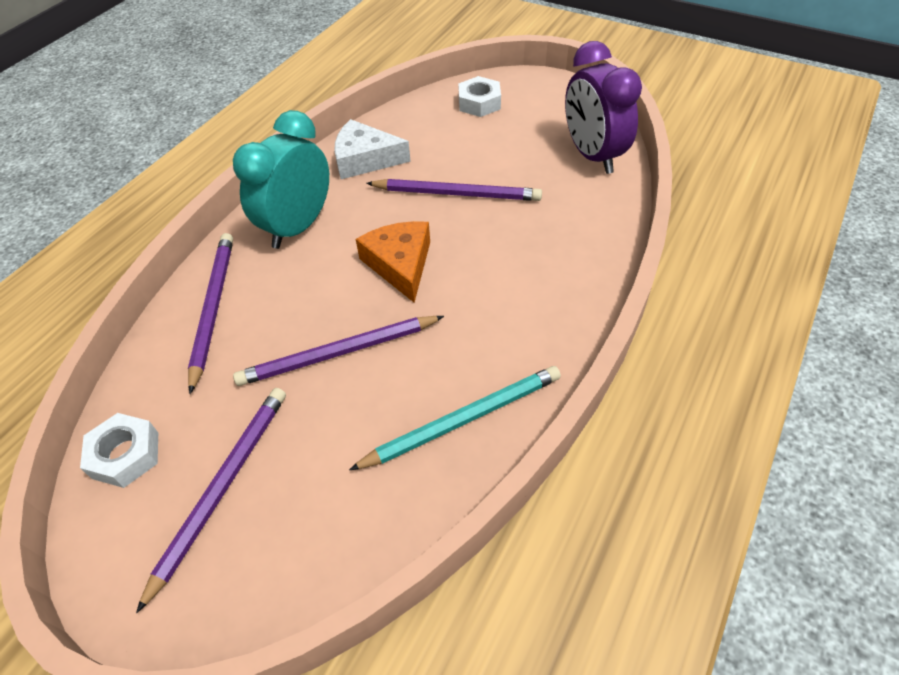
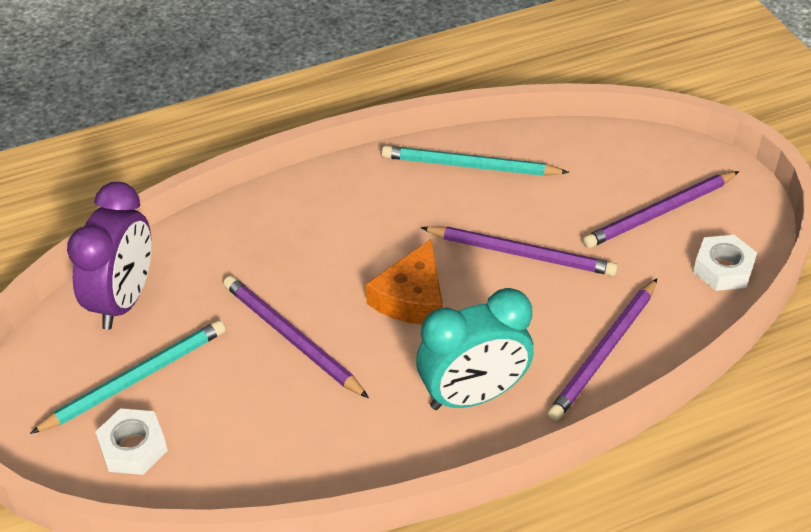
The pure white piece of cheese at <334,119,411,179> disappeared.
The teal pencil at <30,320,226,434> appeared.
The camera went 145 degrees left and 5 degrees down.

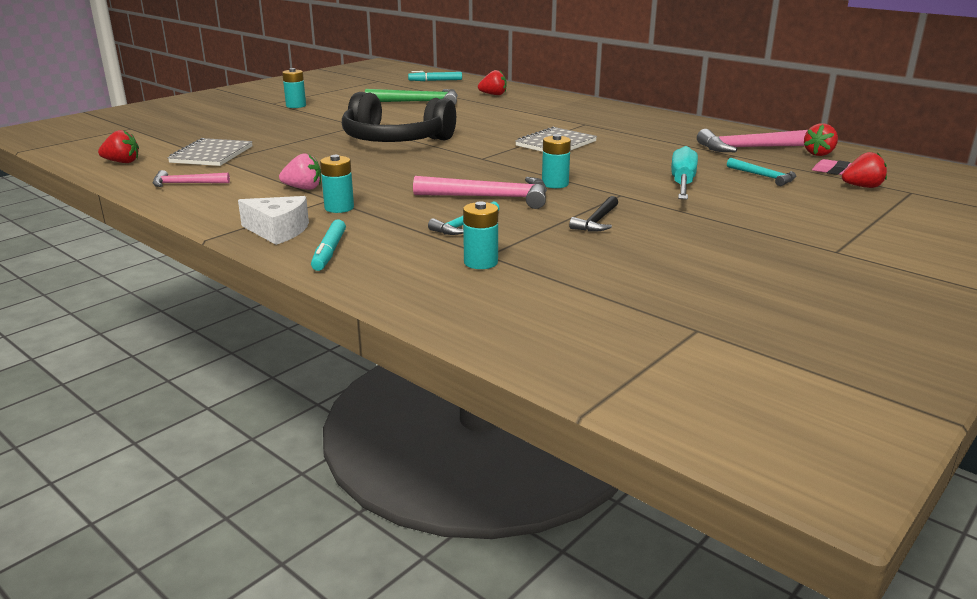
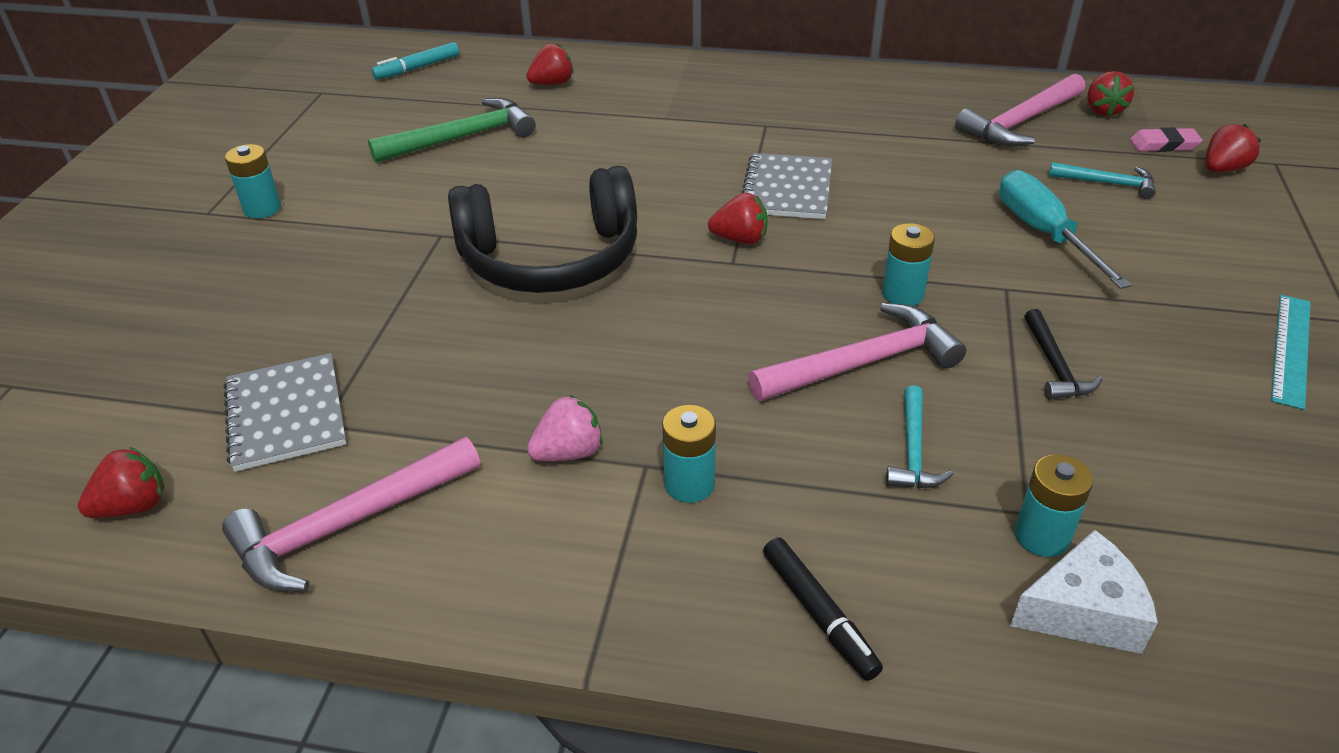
The red berry at <708,193,768,245> appeared.
The teal ruler at <1271,295,1310,410> appeared.
The pure white piece of cheese moved from <238,196,309,245> to <1010,530,1158,654>.
The teal marker at <311,219,346,271> became the black marker at <763,537,883,681>.
The rosy claw hammer at <153,170,230,187> changed to 1.74 times the size.
The camera went 30 degrees left and 15 degrees up.

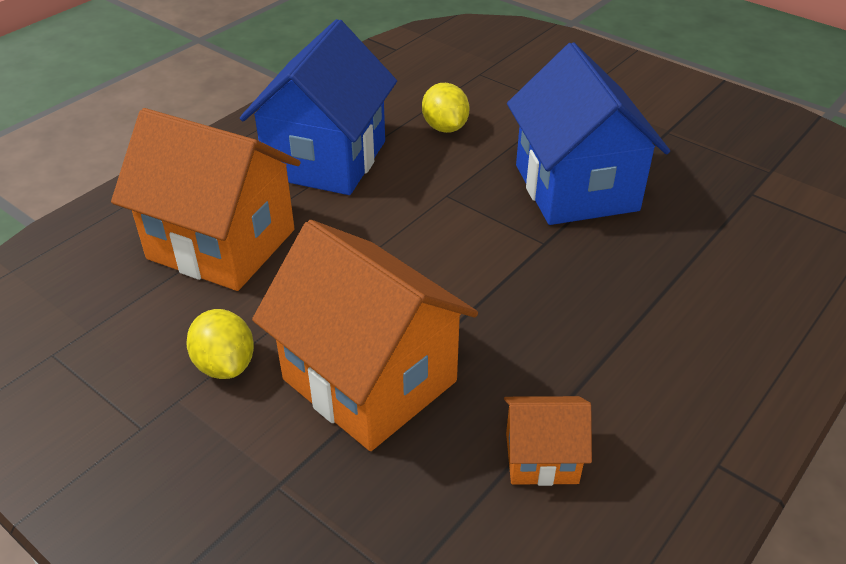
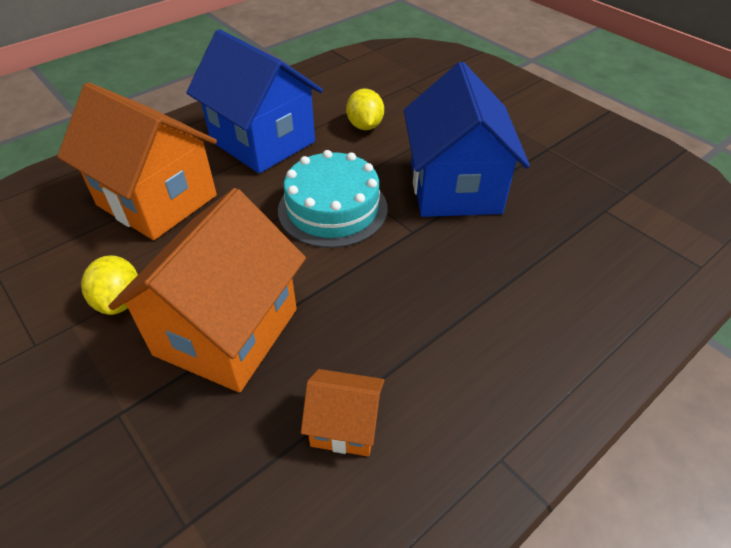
The teal layer cake at <278,150,388,248> appeared.
The cobalt cottage at <240,19,397,195> turned 75 degrees counterclockwise.
The bright orange cottage at <252,220,478,451> turned 60 degrees clockwise.
The camera went 10 degrees right and 5 degrees up.

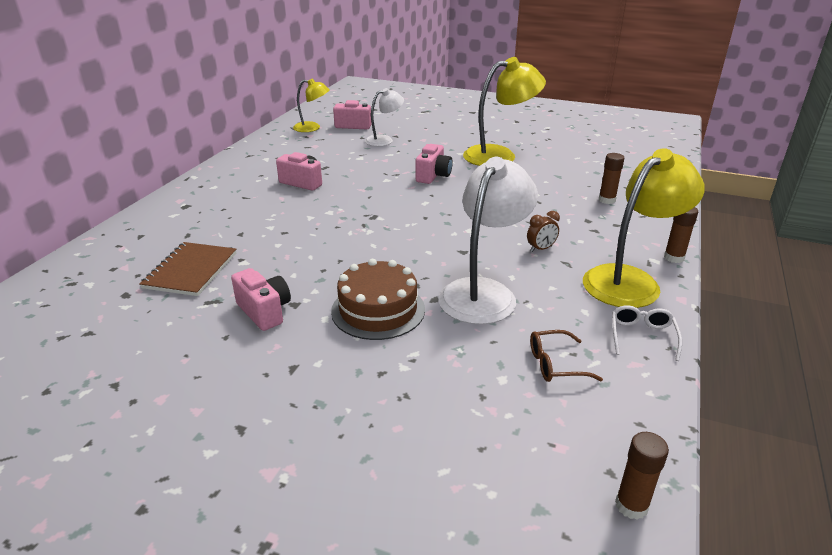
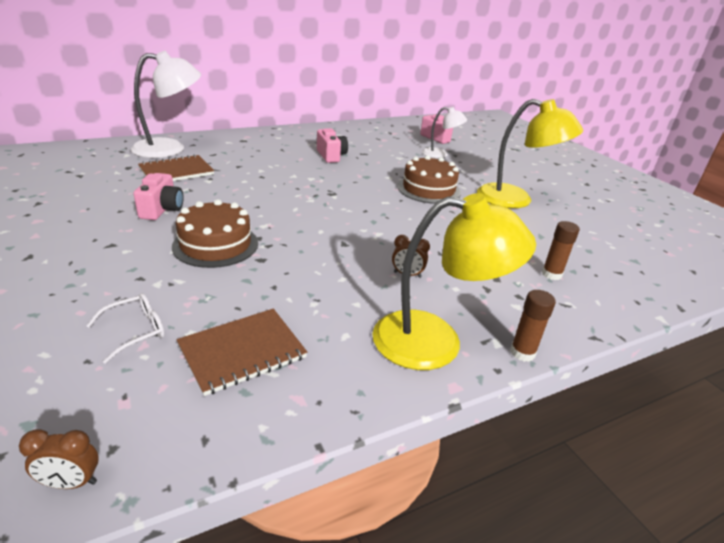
The yellow reading lamp at <293,78,330,132> disappeared.
The pure white reading lamp moved from <438,157,538,325> to <131,51,201,158>.
The pure white spectacles moved from <612,305,682,361> to <86,293,165,364>.
The rosy photo camera at <416,144,453,184> was replaced by the brown layer cake at <397,155,461,204>.
The brown spectacles at <530,330,603,382> was replaced by the brown notebook at <177,309,307,396>.
The brown stick of glue at <615,432,669,520> was replaced by the brown clock at <19,429,99,489>.
The camera went 40 degrees right and 0 degrees up.

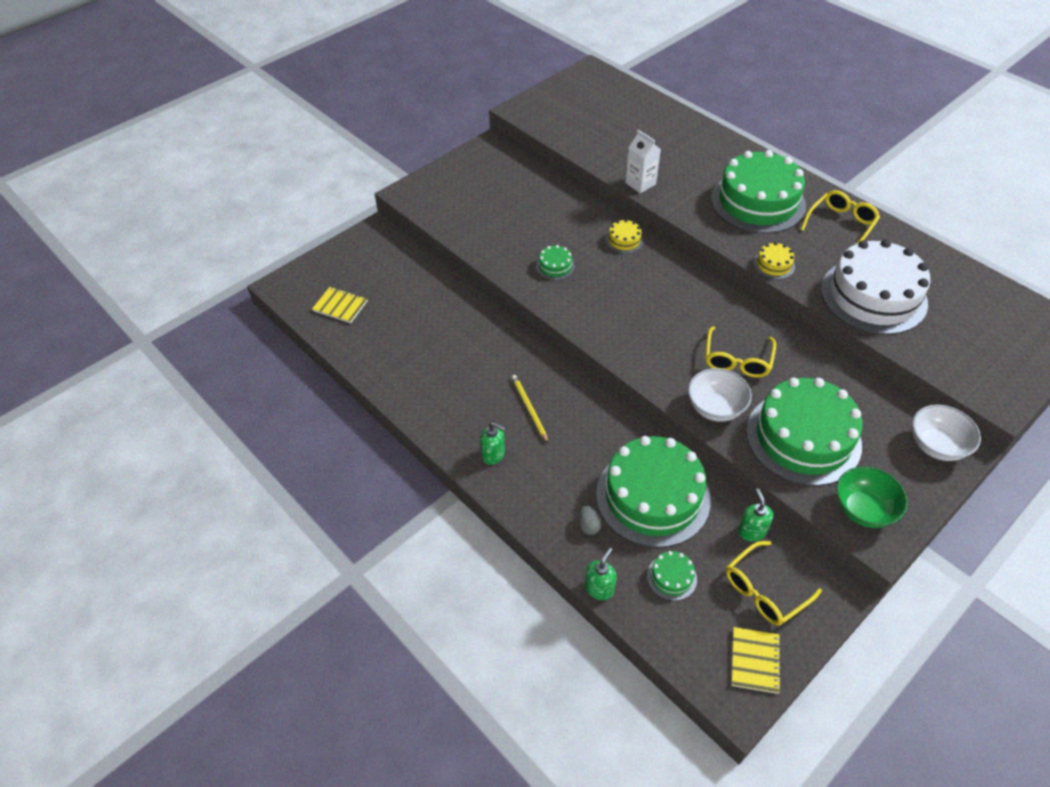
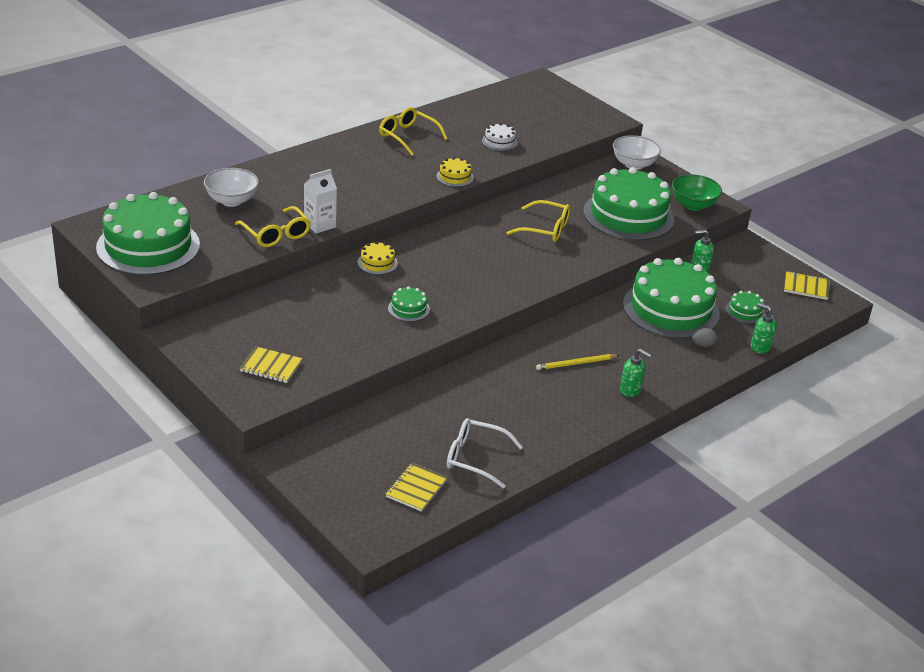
The yellow notebook at <240,347,302,383> appeared.
The pure white spectacles at <447,418,523,488> appeared.
The pure white deep dish moved from <688,368,752,422> to <204,168,259,207>.
The green layer cake moved from <711,150,806,233> to <96,192,200,275>.
The yellow spectacles moved from <726,541,822,626> to <235,206,311,247>.
The green soap dispenser at <480,422,506,465> turned 90 degrees clockwise.
The pure white layer cake at <821,239,930,335> changed to 0.41 times the size.
The camera went 90 degrees left and 15 degrees down.

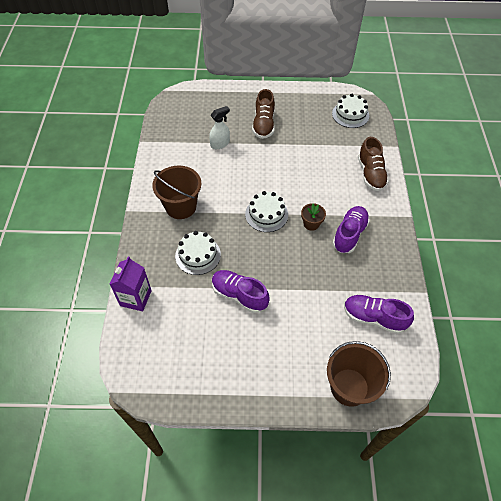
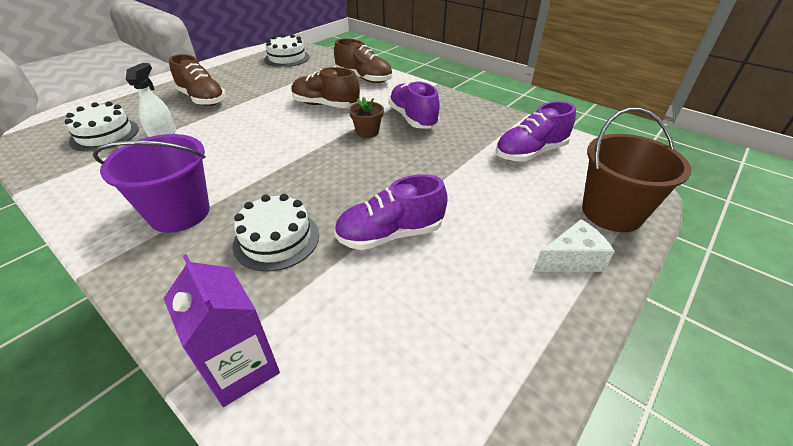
The brown shoe at <291,67,360,108> appeared.
The pure white piece of cheese at <533,219,615,272> appeared.
The pure white layer cake moved from <245,191,288,232> to <65,102,139,152>.
The brown sand bucket at <152,166,201,219> became the royal purple sand bucket at <93,134,210,233>.
The camera went 50 degrees left and 15 degrees down.

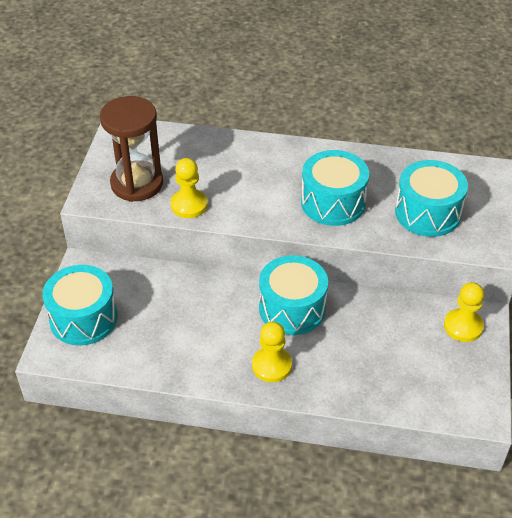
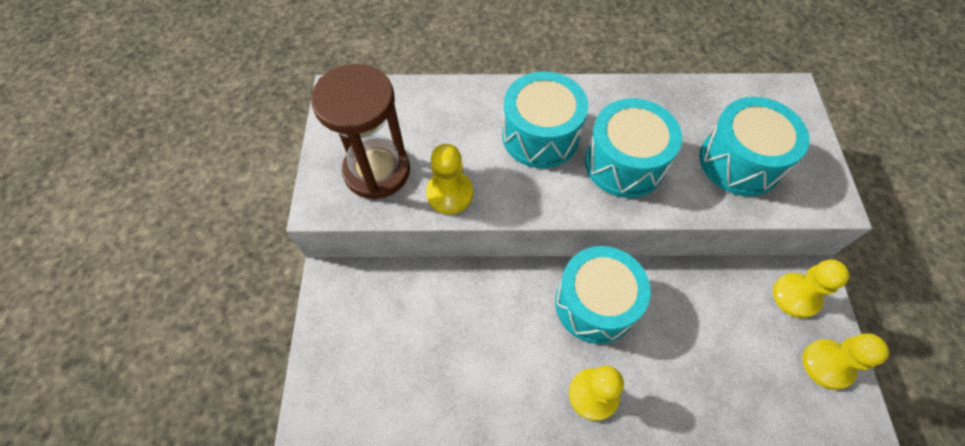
The yellow game pawn at <803,334,889,390> appeared.
The teal snare drum moved from <42,265,118,346> to <502,71,588,168>.
The camera went 10 degrees left and 15 degrees up.

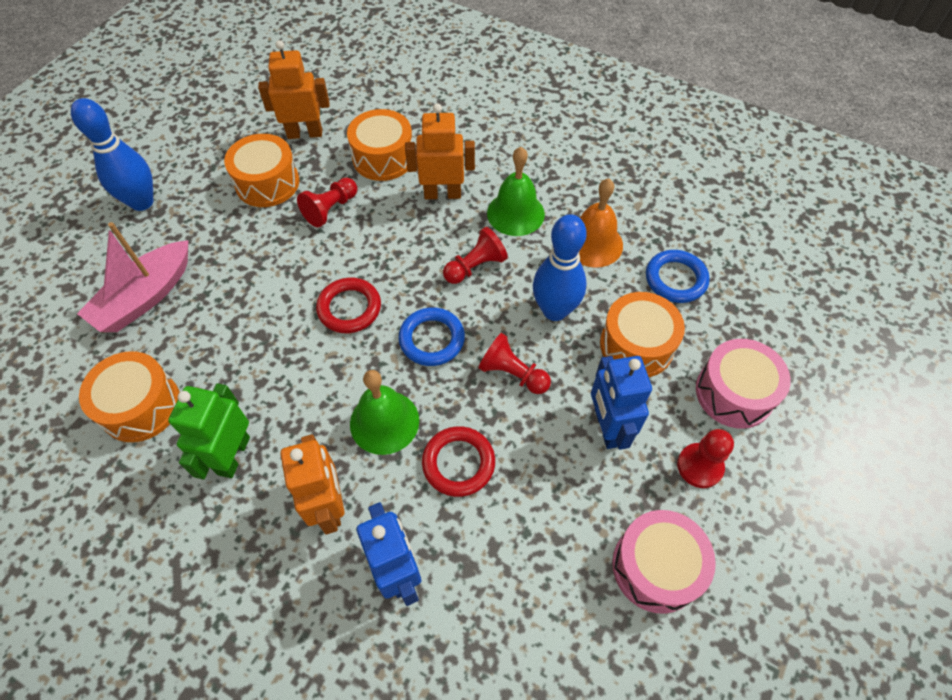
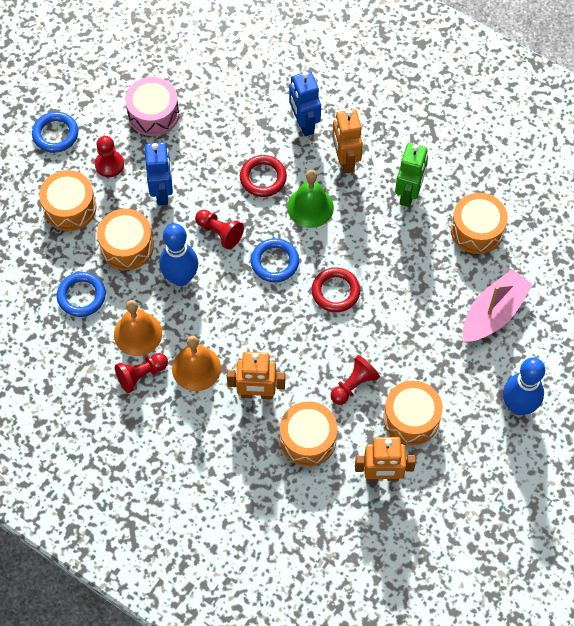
The cobalt ring at <32,112,78,153> appeared.
The red game pawn moved from <443,227,508,284> to <115,353,168,393>.
The green school bell at <487,147,545,236> became the bright orange school bell at <172,336,221,391>.
The rosy snare drum at <696,339,791,429> became the bright orange snare drum at <39,170,96,231>.
The camera went 175 degrees left and 5 degrees up.

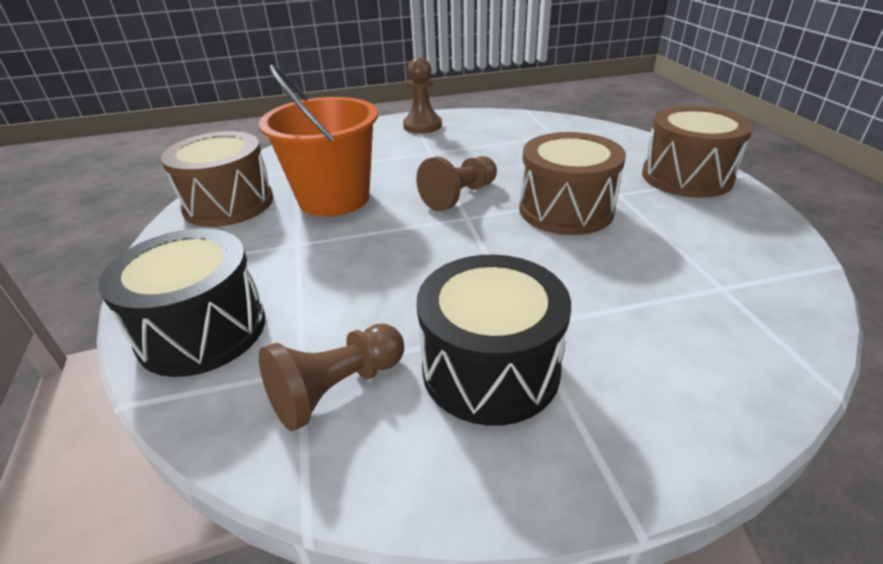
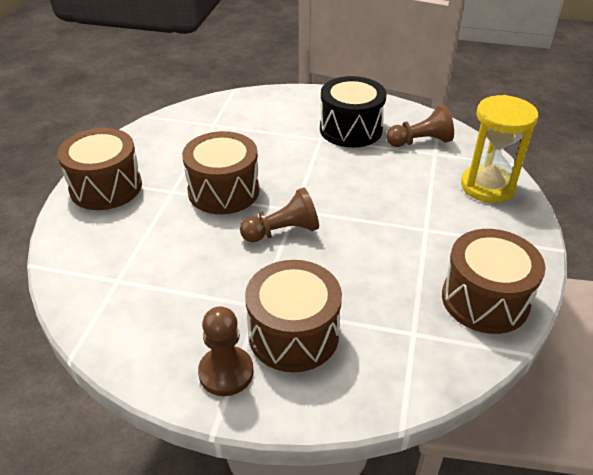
The bright orange sand bucket at <259,64,378,217> disappeared.
The brown snare drum at <245,260,342,372> appeared.
The black snare drum at <98,228,266,377> was replaced by the yellow sandglass at <461,95,538,203>.
The camera went 155 degrees left and 5 degrees up.

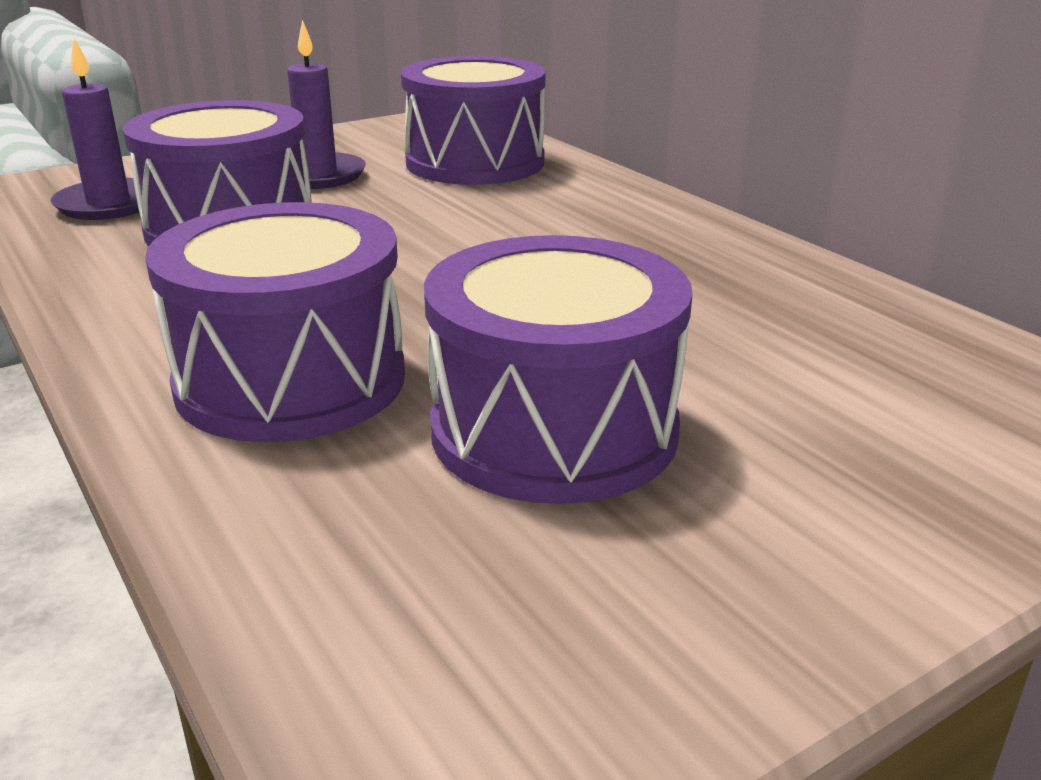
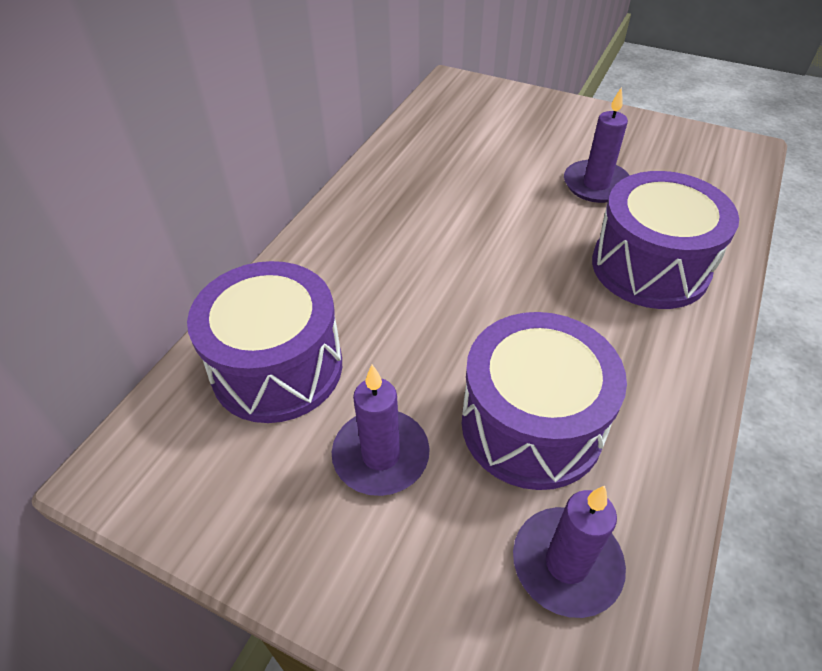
The royal purple snare drum at <424,235,693,504> was replaced by the royal purple candle at <564,87,630,203>.
The camera went 120 degrees left and 20 degrees up.

